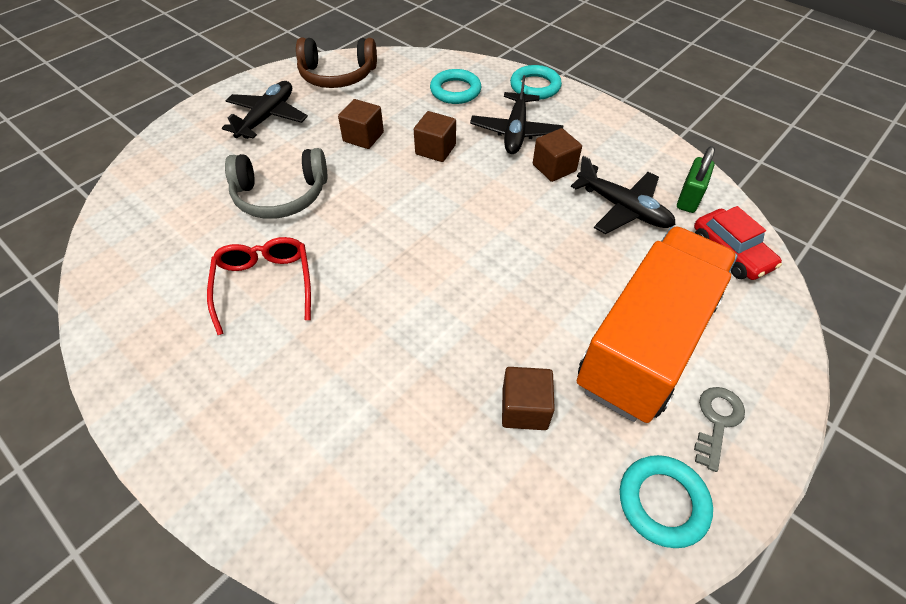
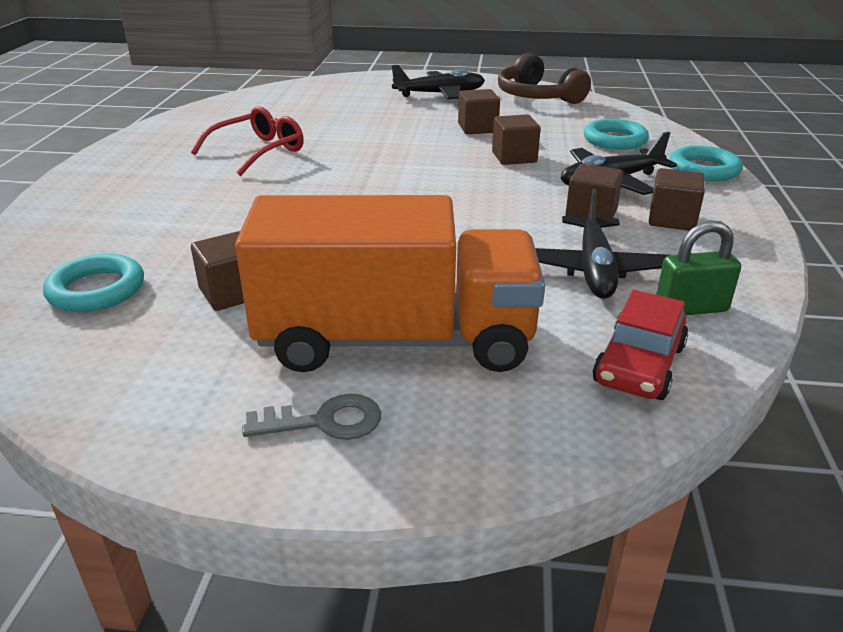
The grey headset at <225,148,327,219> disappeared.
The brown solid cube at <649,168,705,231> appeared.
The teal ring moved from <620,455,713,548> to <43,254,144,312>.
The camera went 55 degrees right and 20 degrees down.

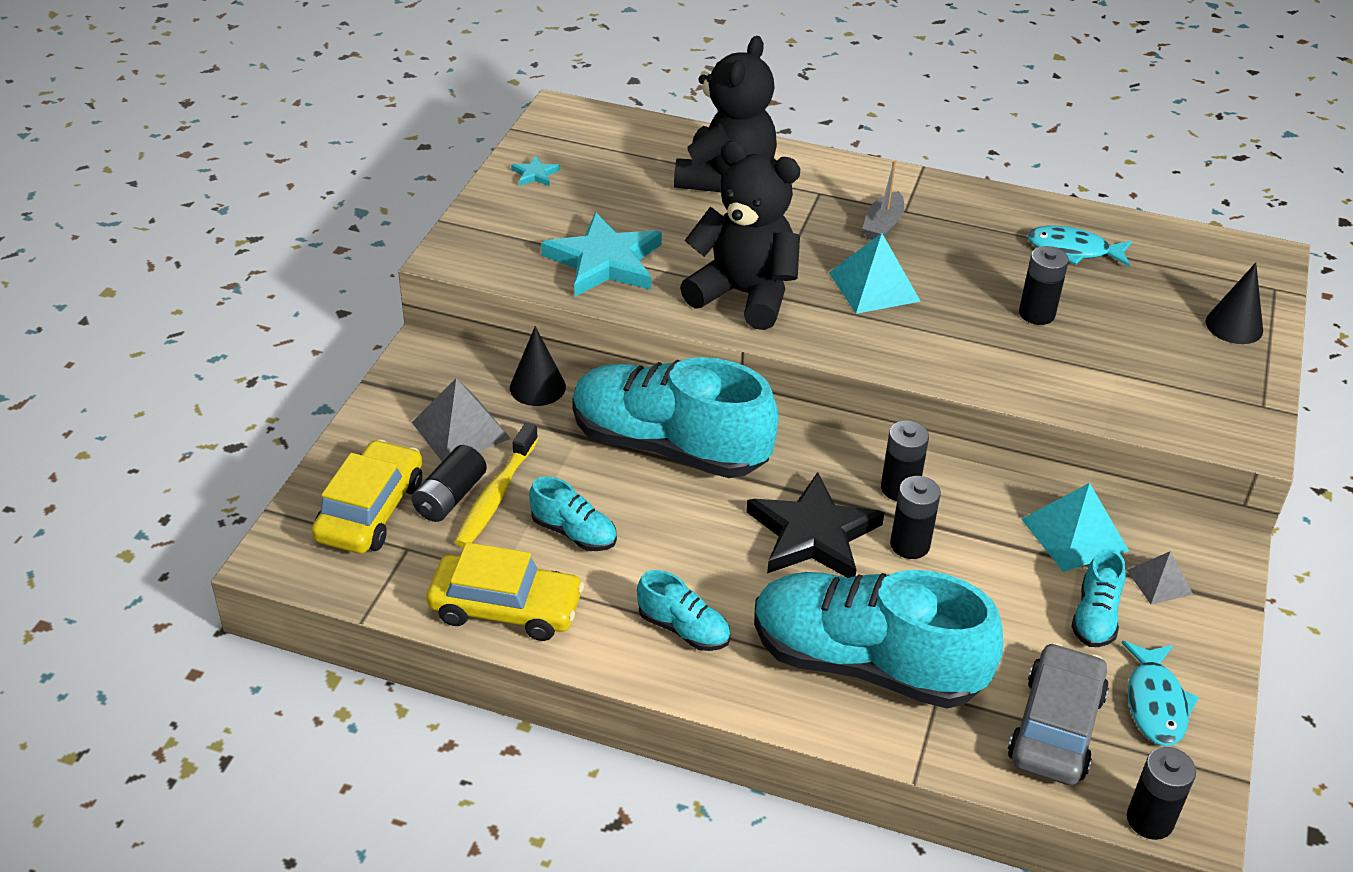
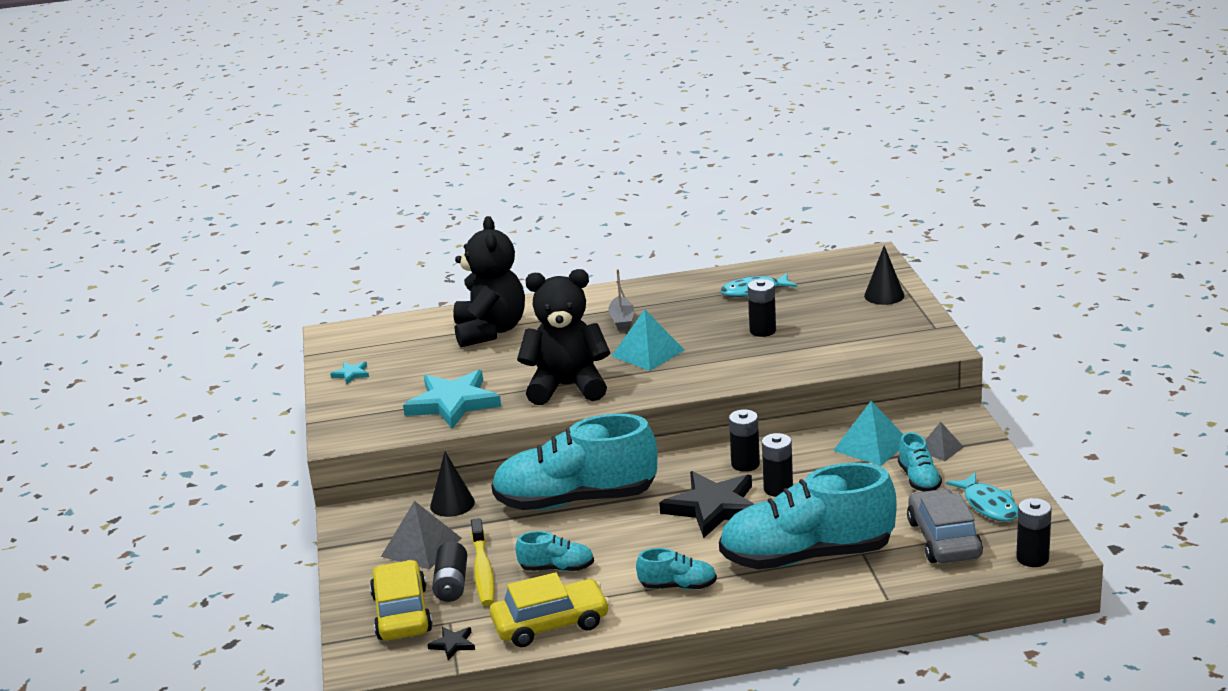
The black star at <427,627,475,660> appeared.
The camera went 25 degrees left and 15 degrees down.

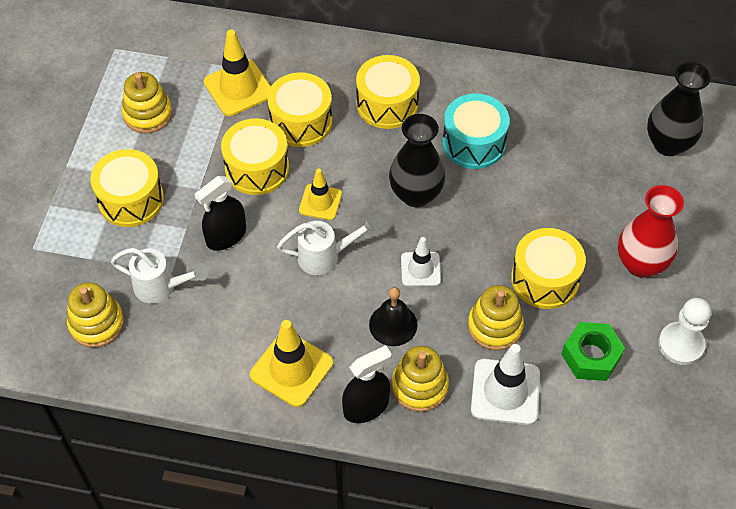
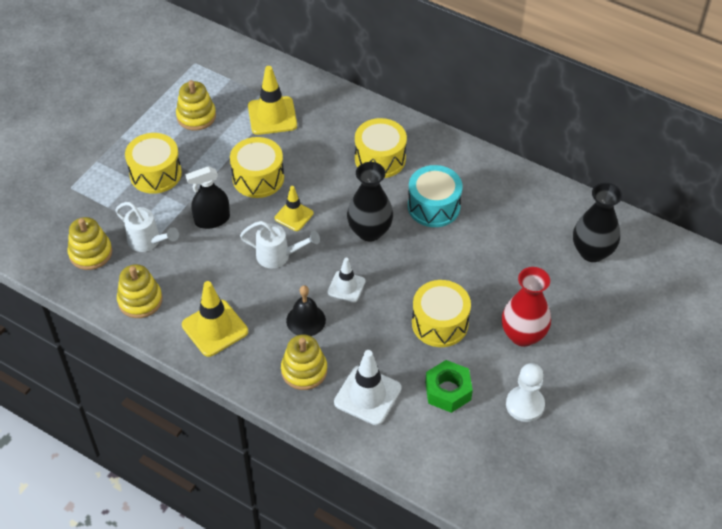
The yellow snare drum at <267,73,332,147> disappeared.
The black sprayer at <342,345,392,423> disappeared.
The yellow ring stacker moved from <468,285,524,351> to <117,264,162,318>.
The camera went 20 degrees right and 5 degrees down.

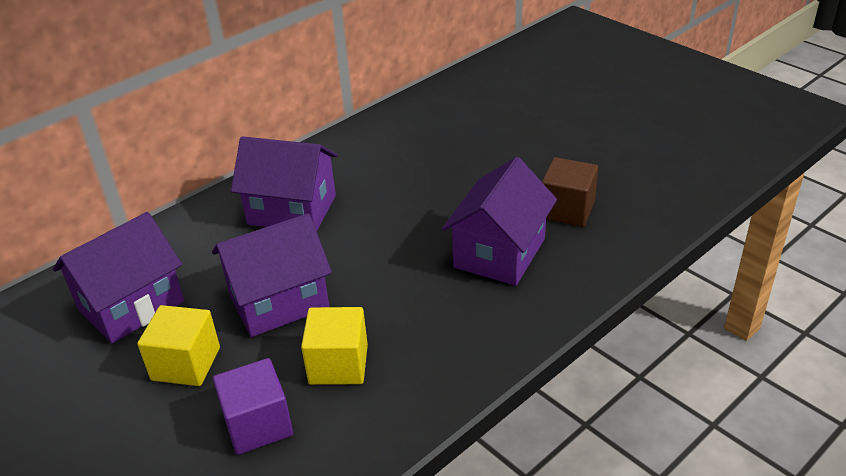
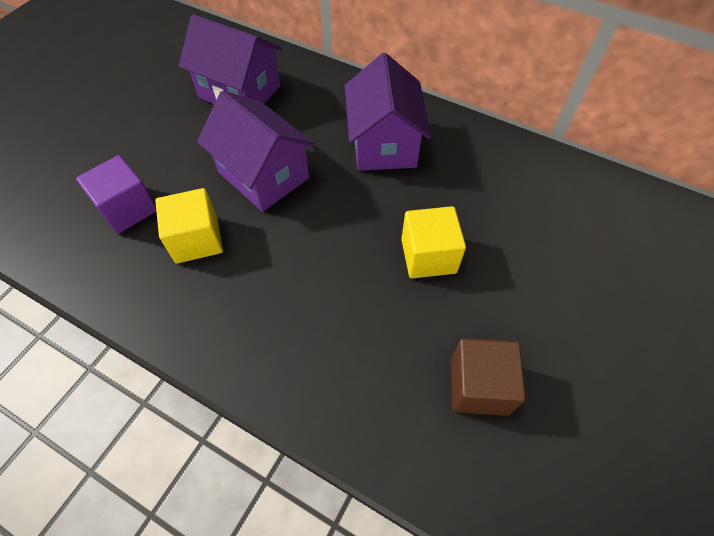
The royal purple cottage at <442,157,557,286> disappeared.
The yellow solid cube moved from <137,305,220,386> to <401,206,466,278>.
The camera went 70 degrees right and 20 degrees up.

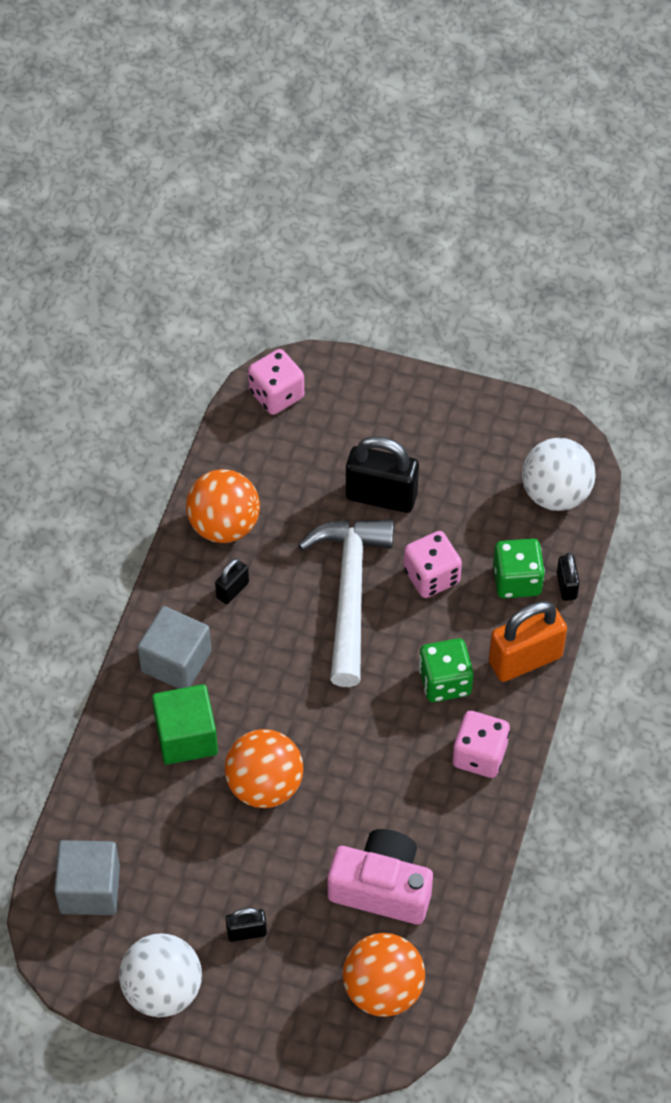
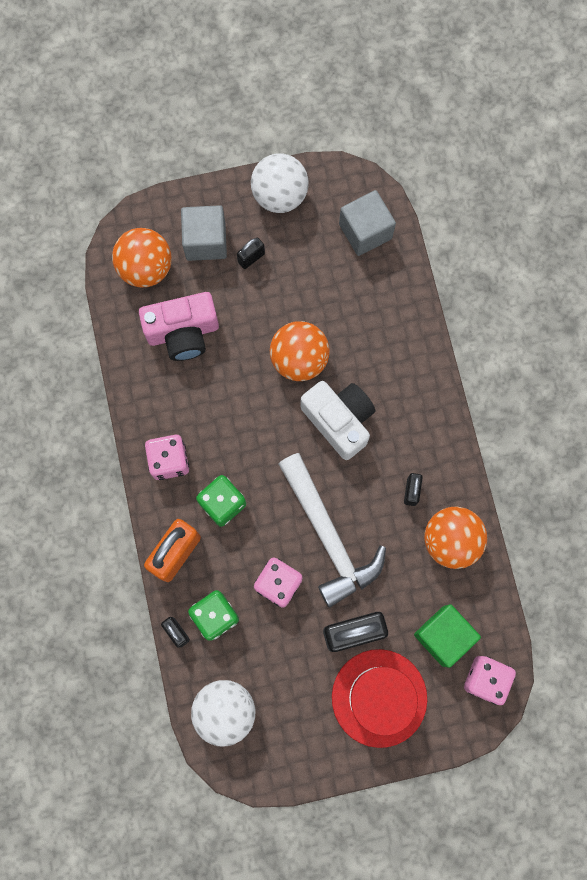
The pure white photo camera at <300,381,375,460> appeared.
The red hat at <332,649,427,748> appeared.
The grey solid cube moved from <137,606,211,689> to <181,205,227,261>.
The green solid cube moved from <152,684,218,765> to <414,604,481,668>.
The camera went 150 degrees right and 20 degrees up.

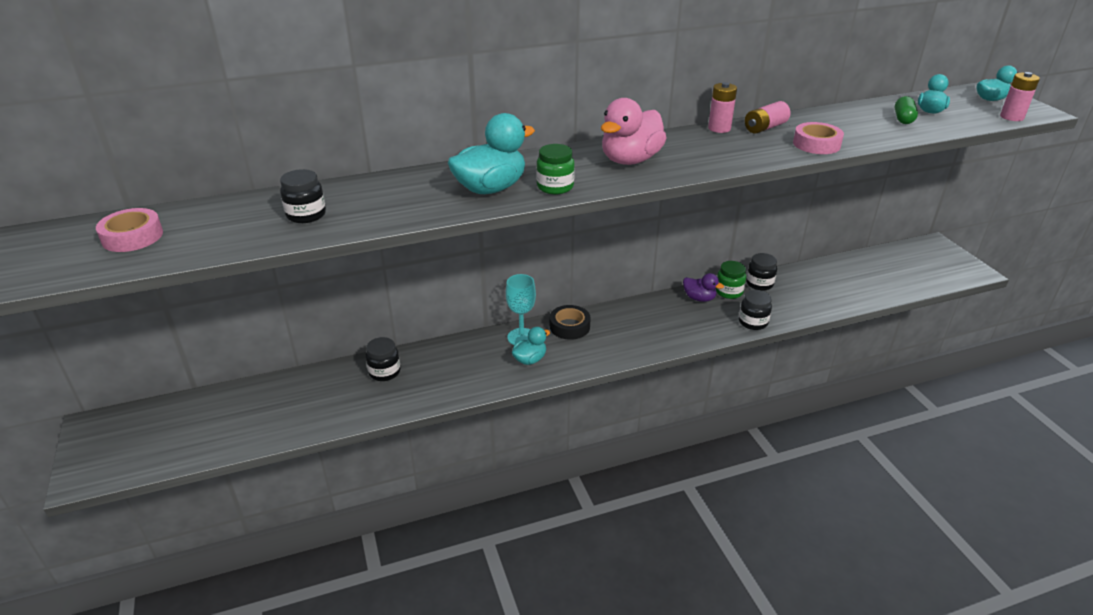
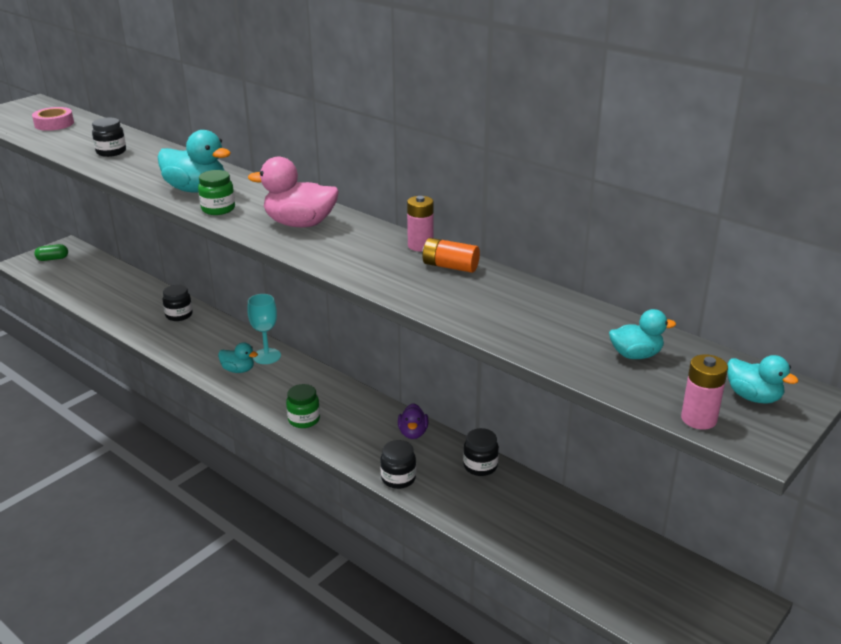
The black sticky tape at <550,305,591,340> disappeared.
The rosy sticky tape at <793,122,844,154> disappeared.
The green preserve jar moved from <715,261,746,299> to <286,384,320,428>.
The green pill moved from <895,96,918,124> to <34,244,68,261>.
The rosy battery at <745,101,790,134> became the bright orange battery at <422,238,480,273>.
The camera went 60 degrees right and 5 degrees down.

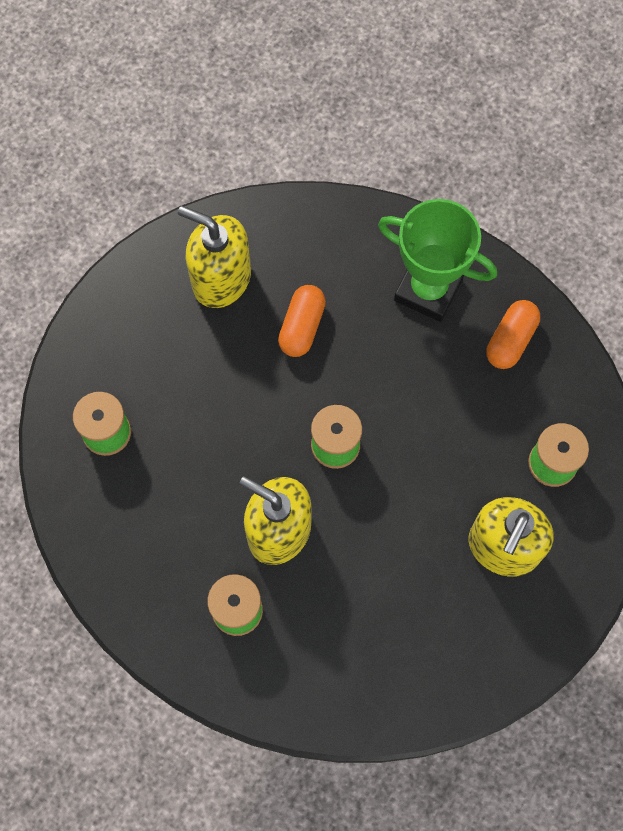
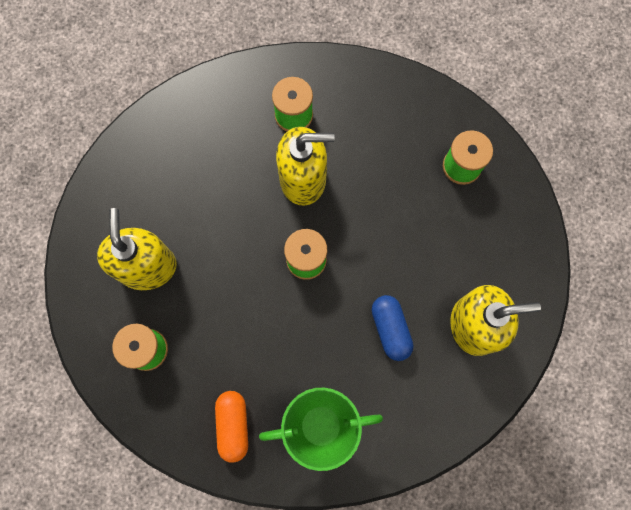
The bright orange pill at <278,285,326,357> became the cobalt pill at <372,295,414,361>.
The camera went 145 degrees right and 5 degrees up.

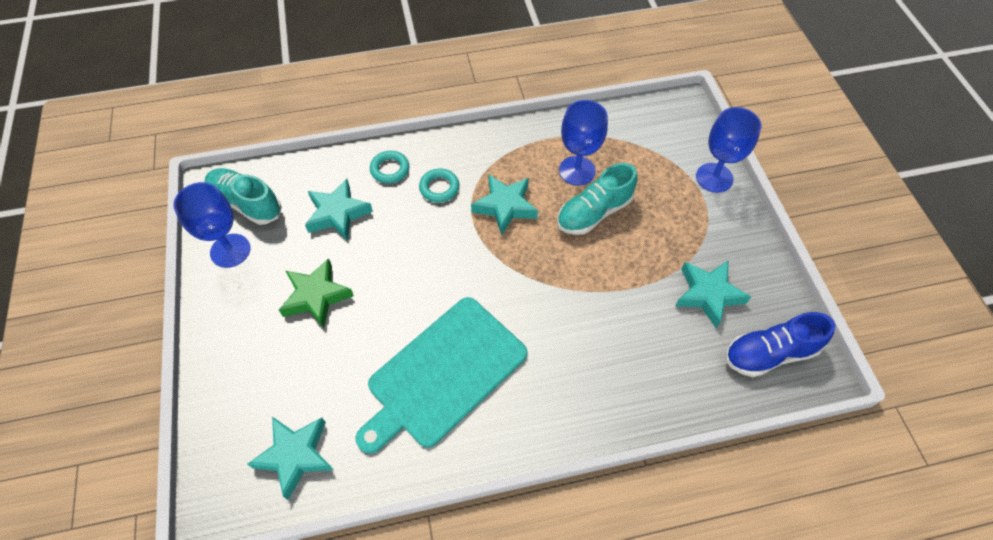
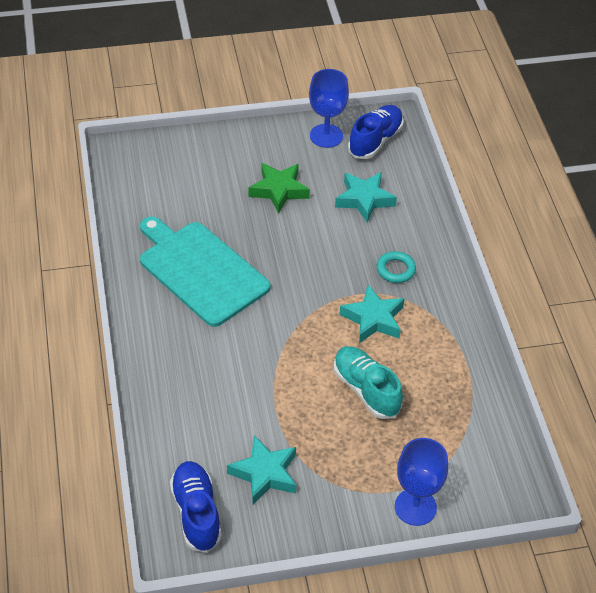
The teal star at <247,417,334,500> disappeared.
The teal ring at <370,151,409,184> disappeared.
The cobalt chalice at <559,100,608,186> disappeared.
The teal shoe at <205,168,282,225> became the cobalt shoe at <348,105,404,159>.
The camera went 90 degrees right and 10 degrees down.

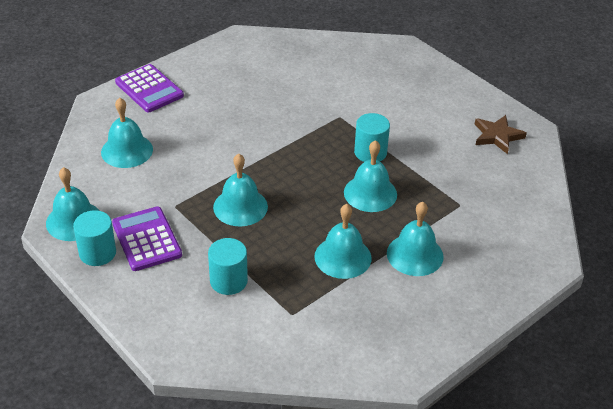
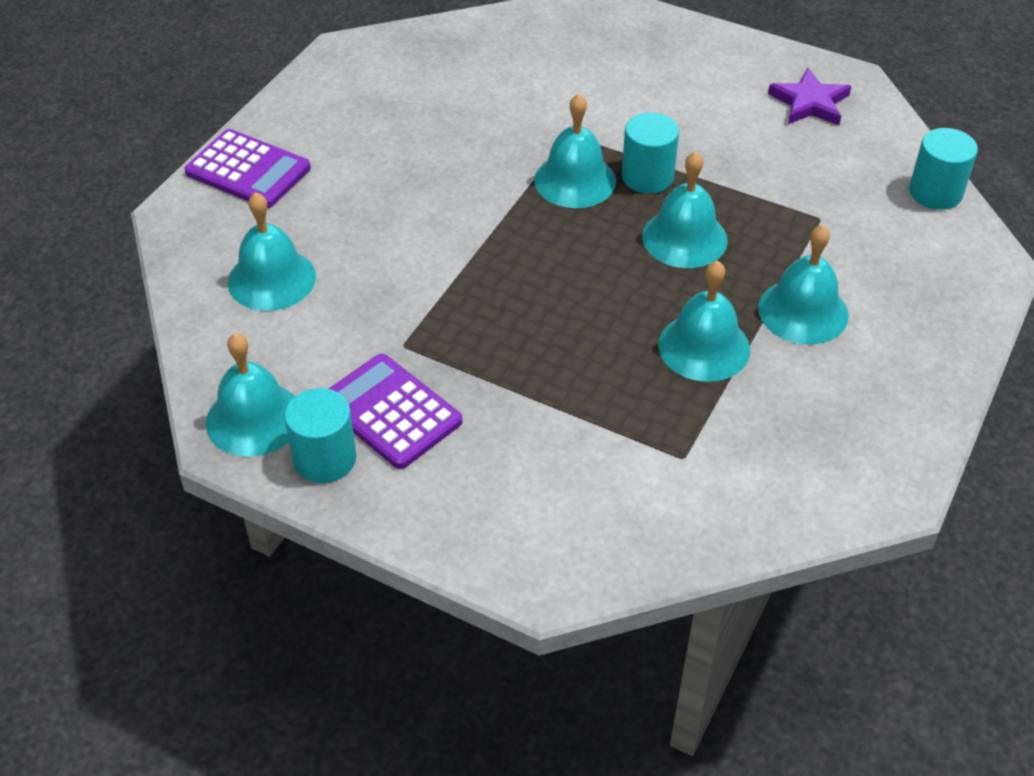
The teal cylinder moved from <208,238,248,295> to <909,128,978,210>.
The teal school bell moved from <213,154,268,226> to <534,93,616,208>.
The brown star at <475,115,527,154> became the royal purple star at <768,68,851,125>.
The camera went 20 degrees left and 5 degrees up.

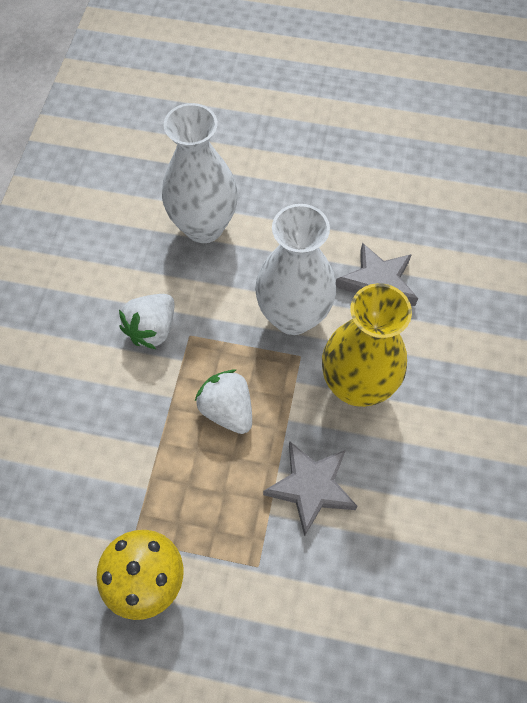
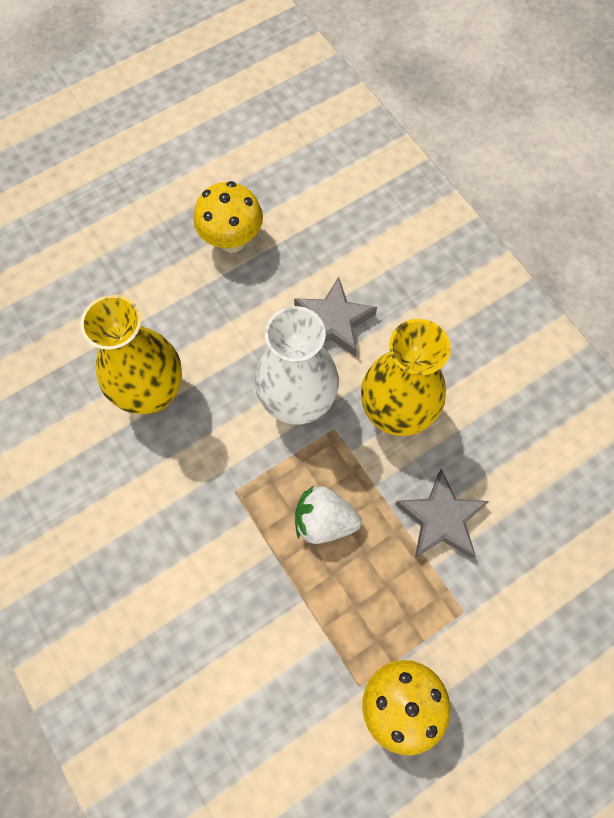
The pure white berry at <119,294,175,349> disappeared.
The yellow mushroom at <193,181,263,253> appeared.
The pure white tall vase at <162,103,238,243> became the yellow tall vase at <80,295,182,414>.
The camera went 45 degrees left and 5 degrees up.

